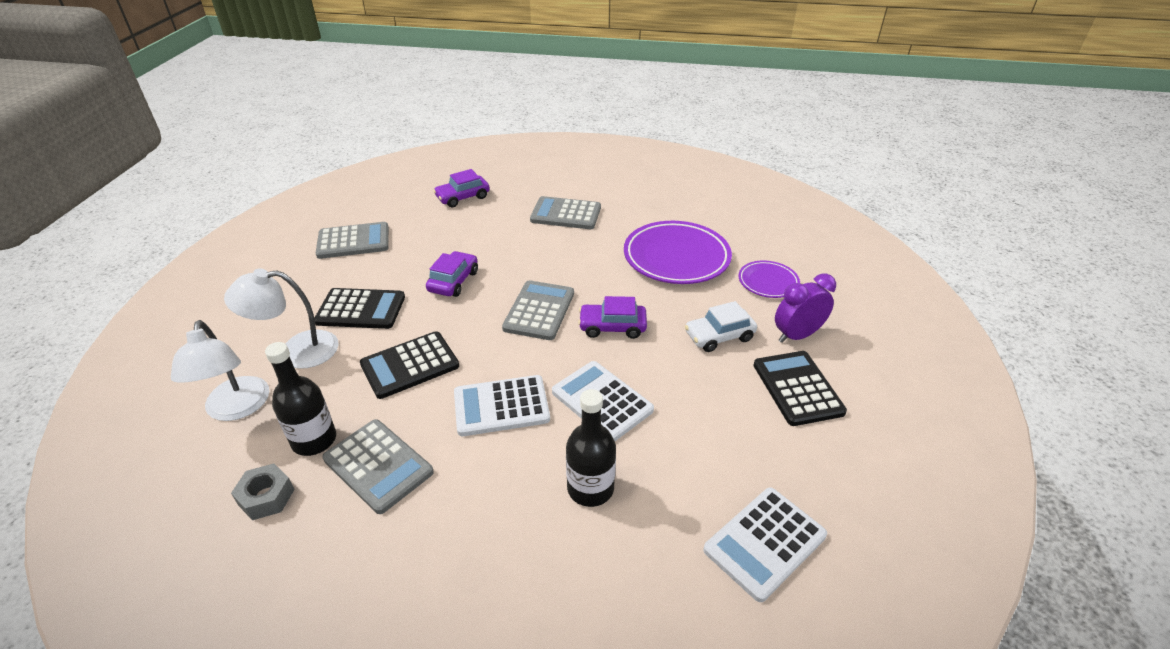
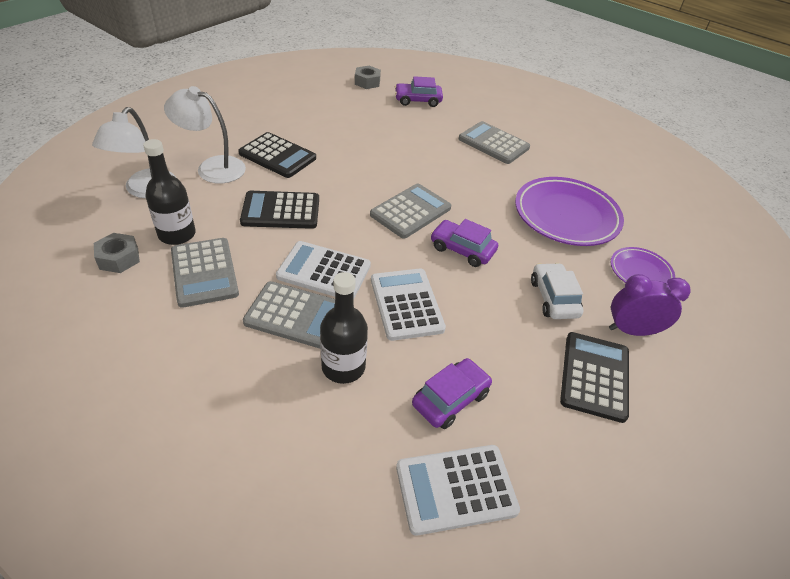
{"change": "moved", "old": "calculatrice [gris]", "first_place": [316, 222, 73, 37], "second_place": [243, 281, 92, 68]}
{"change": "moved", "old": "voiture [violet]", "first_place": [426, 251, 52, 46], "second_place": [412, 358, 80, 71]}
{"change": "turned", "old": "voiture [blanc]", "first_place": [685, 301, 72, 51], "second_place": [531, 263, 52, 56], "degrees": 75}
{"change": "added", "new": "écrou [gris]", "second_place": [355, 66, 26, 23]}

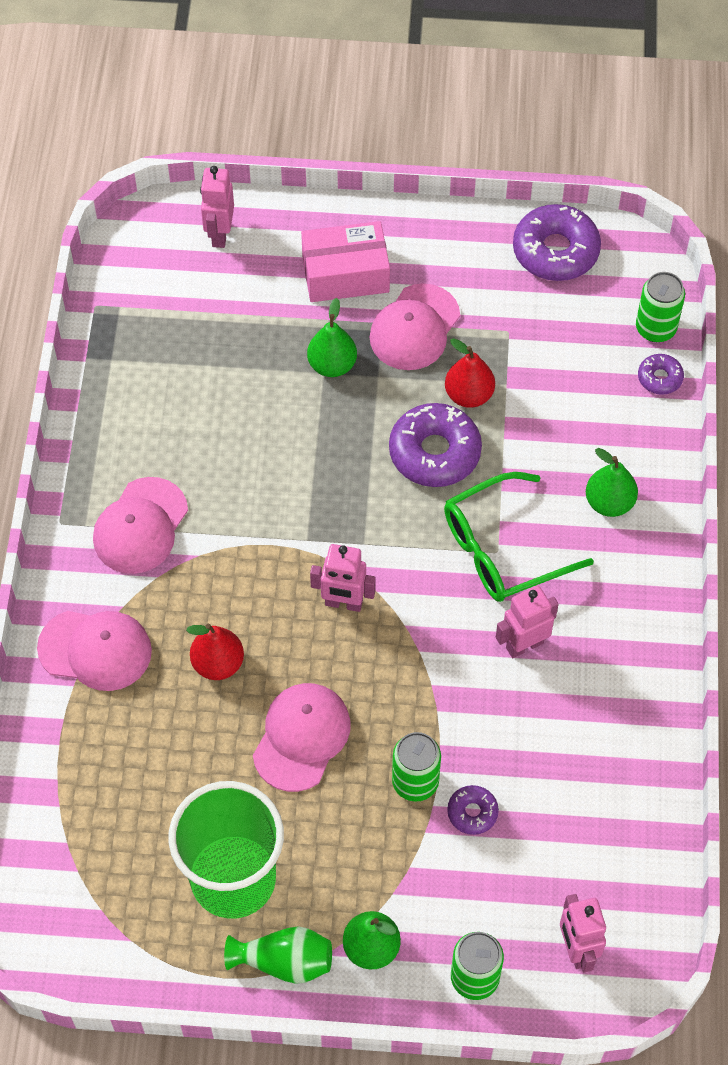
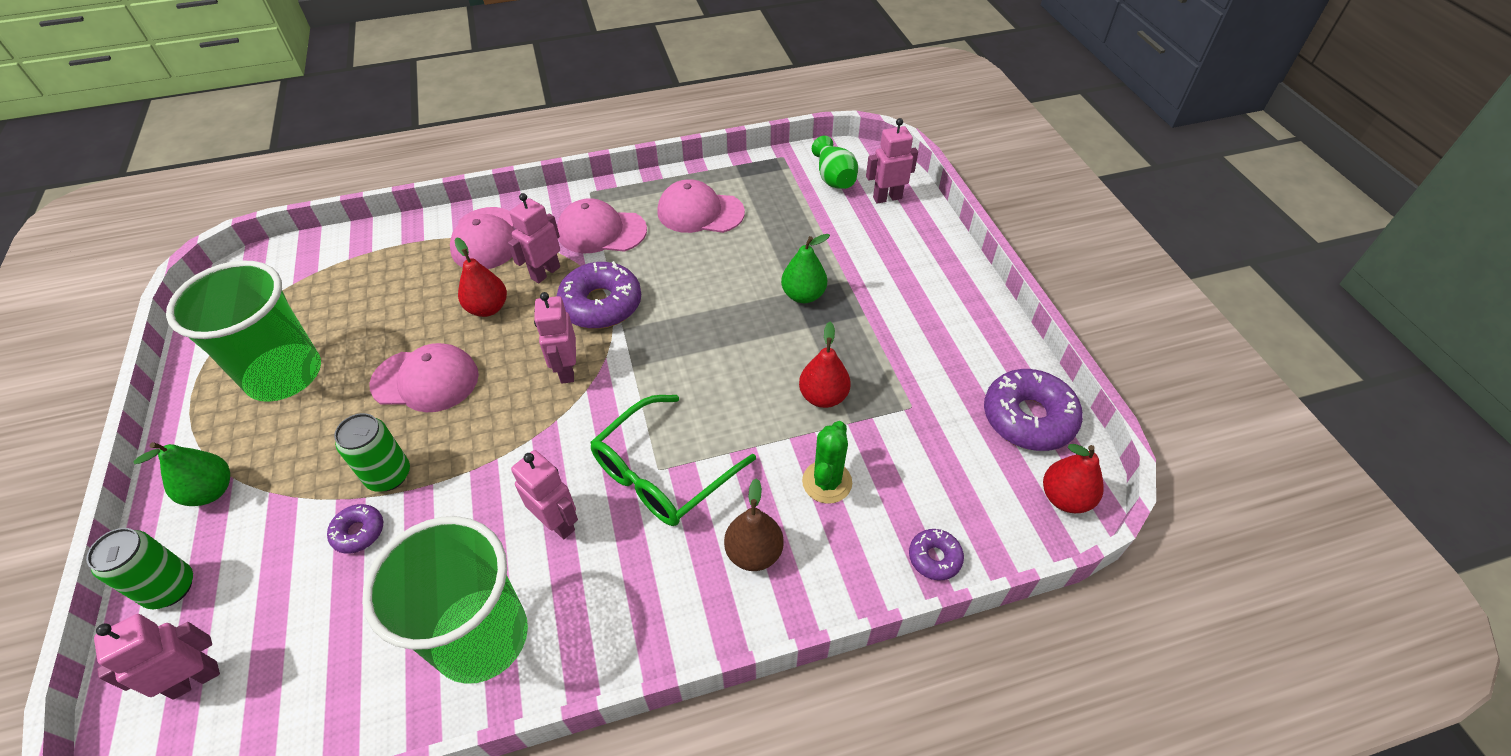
{"change": "removed", "old": "boîte [rose]", "first_place": [301, 221, 89, 81]}
{"change": "removed", "old": "canette [vert]", "first_place": [636, 272, 49, 70]}
{"change": "moved", "old": "casquette [rose]", "first_place": [369, 283, 91, 87], "second_place": [657, 179, 88, 54]}
{"change": "moved", "old": "beignet [violet]", "first_place": [389, 403, 93, 84], "second_place": [557, 261, 84, 68]}
{"change": "recoloured", "old": "poire [vert]", "new": "poire [marron]", "first_place": [586, 448, 52, 69], "second_place": [724, 478, 60, 93]}
{"change": "turned", "old": "lunettes [vert]", "first_place": [444, 472, 150, 130], "second_place": [590, 395, 166, 131], "degrees": -90}
{"change": "moved", "old": "vase [vert]", "first_place": [224, 926, 108, 58], "second_place": [812, 136, 46, 53]}
{"change": "added", "new": "robot [rose]", "second_place": [508, 193, 52, 90]}
{"change": "added", "new": "cactus [vert]", "second_place": [802, 421, 50, 83]}
{"change": "added", "new": "poire [rouge]", "second_place": [1043, 444, 61, 69]}
{"change": "added", "new": "gobelet [vert]", "second_place": [362, 516, 166, 168]}

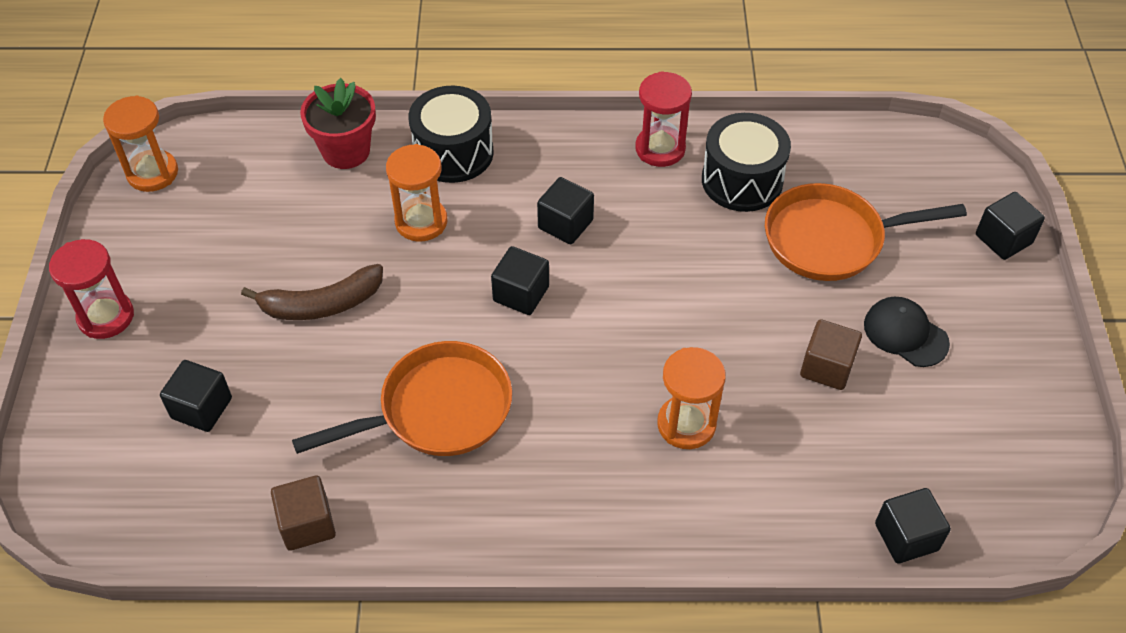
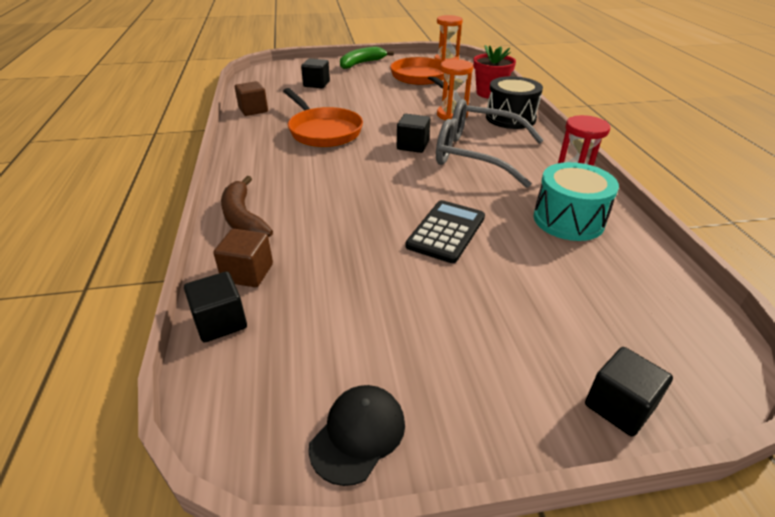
{"change": "recoloured", "old": "tambour [noir]", "new": "tambour [turquoise]", "first_place": [702, 113, 89, 99], "second_place": [533, 162, 86, 79]}
{"change": "replaced", "old": "cube [noir]", "new": "lunettes [gris]", "first_place": [537, 177, 57, 67], "second_place": [436, 99, 108, 89]}
{"change": "moved", "old": "poêle [orange]", "first_place": [765, 183, 202, 98], "second_place": [390, 57, 59, 33]}
{"change": "replaced", "old": "sablier [rouge]", "new": "banane [vert]", "first_place": [49, 239, 85, 100], "second_place": [340, 46, 54, 23]}
{"change": "moved", "old": "banane [marron]", "first_place": [241, 264, 142, 56], "second_place": [221, 176, 52, 61]}
{"change": "moved", "old": "casquette [noir]", "first_place": [864, 297, 86, 70], "second_place": [308, 385, 97, 101]}
{"change": "moved", "old": "cube [marron]", "first_place": [800, 319, 62, 71], "second_place": [213, 229, 60, 58]}
{"change": "removed", "old": "sablier [orange]", "first_place": [657, 347, 69, 102]}
{"change": "added", "new": "calculatrice [noir]", "second_place": [405, 200, 80, 63]}

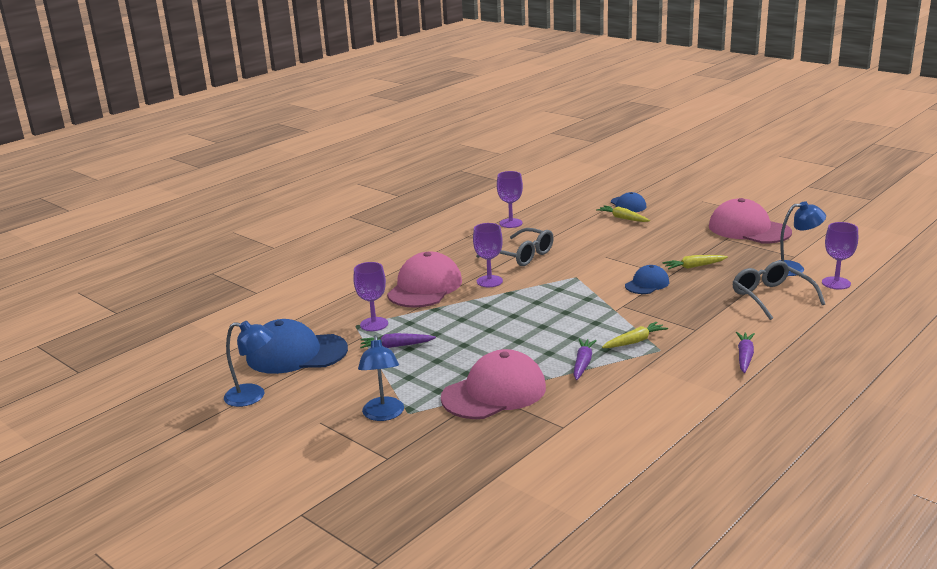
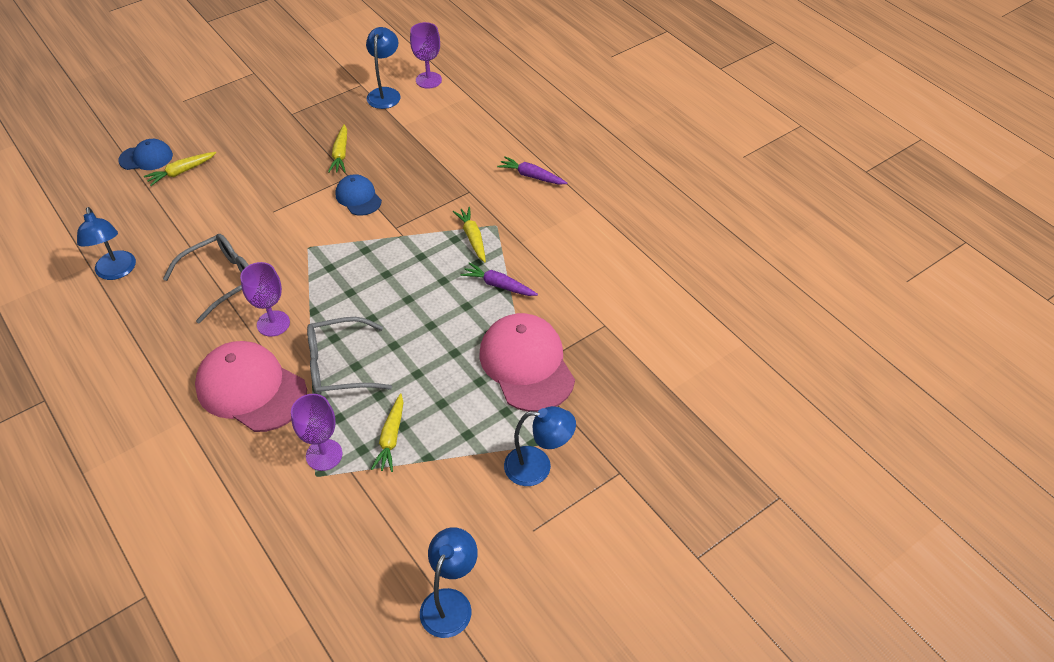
{"change": "replaced", "old": "verre à pied [violet]", "new": "lampe [bleu]", "first_place": [497, 171, 26, 57], "second_place": [77, 207, 59, 73]}
{"change": "removed", "old": "casquette [rose]", "first_place": [709, 198, 83, 45]}
{"change": "moved", "old": "lunettes [gris]", "first_place": [733, 261, 92, 59], "second_place": [307, 317, 85, 78]}
{"change": "removed", "old": "casquette [bleu]", "first_place": [246, 319, 102, 55]}
{"change": "recoloured", "old": "carotte [violet]", "new": "carotte [jaune]", "first_place": [360, 333, 76, 15], "second_place": [371, 393, 32, 79]}

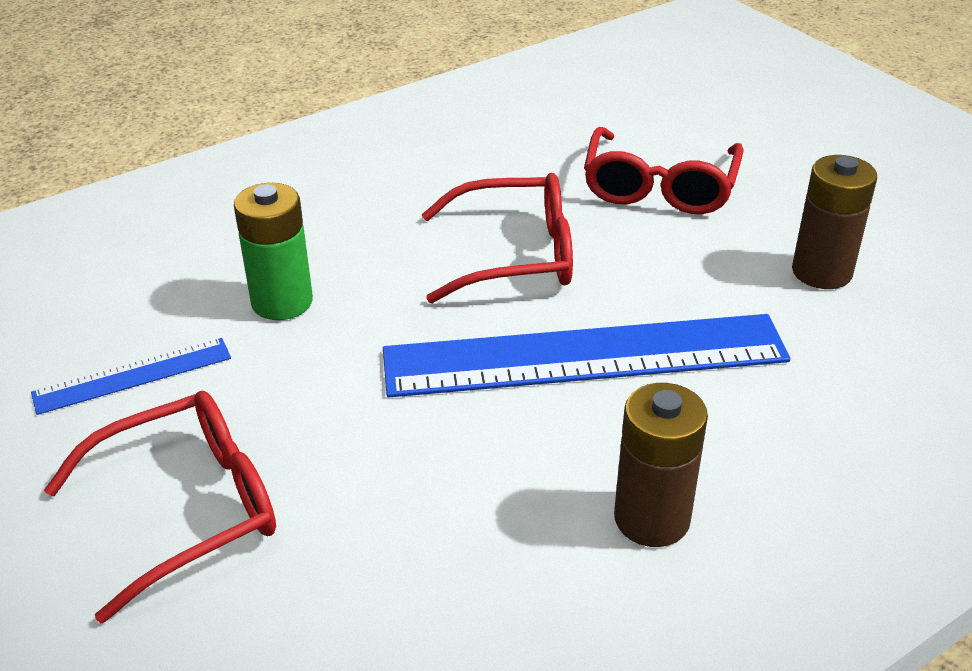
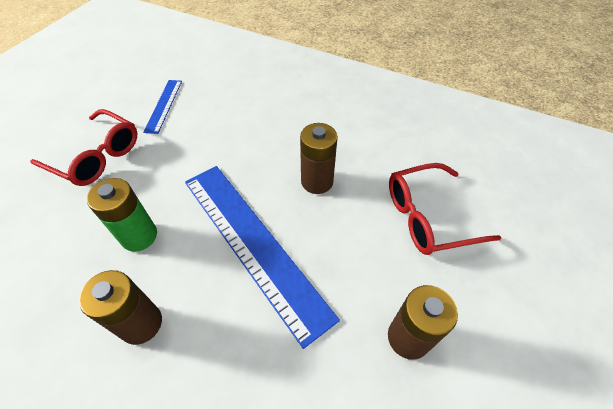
{"change": "replaced", "old": "lunettes [rouge]", "new": "pile [marron]", "first_place": [421, 173, 152, 130], "second_place": [300, 123, 38, 71]}
{"change": "moved", "old": "pile [vert]", "first_place": [234, 183, 79, 137], "second_place": [87, 178, 70, 73]}
{"change": "turned", "old": "règle [bleu]", "first_place": [31, 338, 200, 77], "second_place": [143, 80, 39, 54], "degrees": 60}

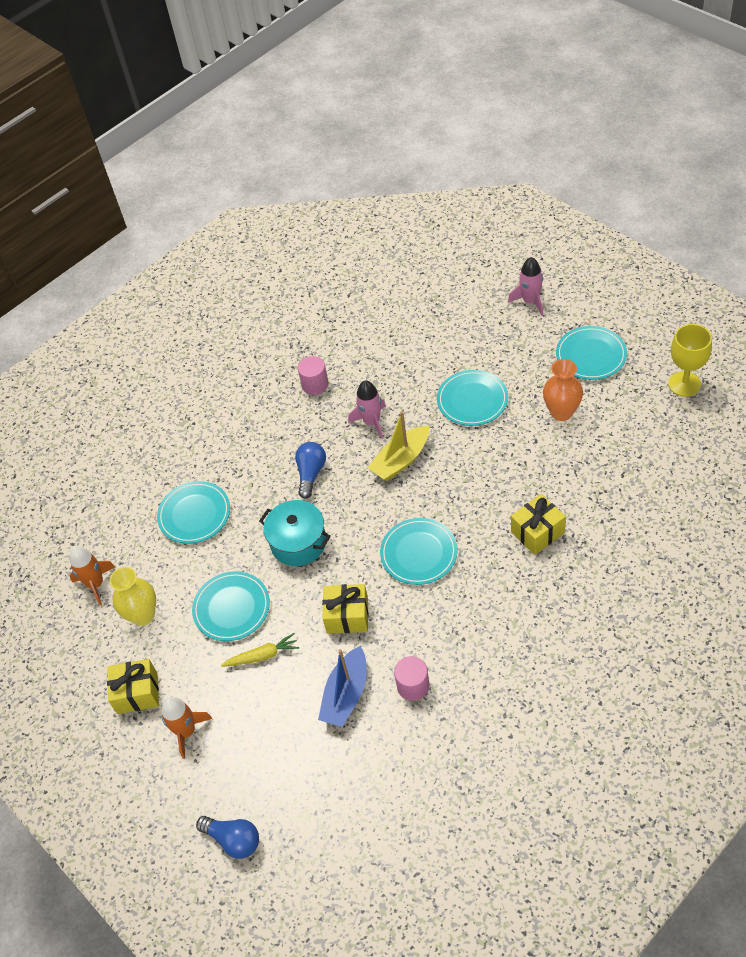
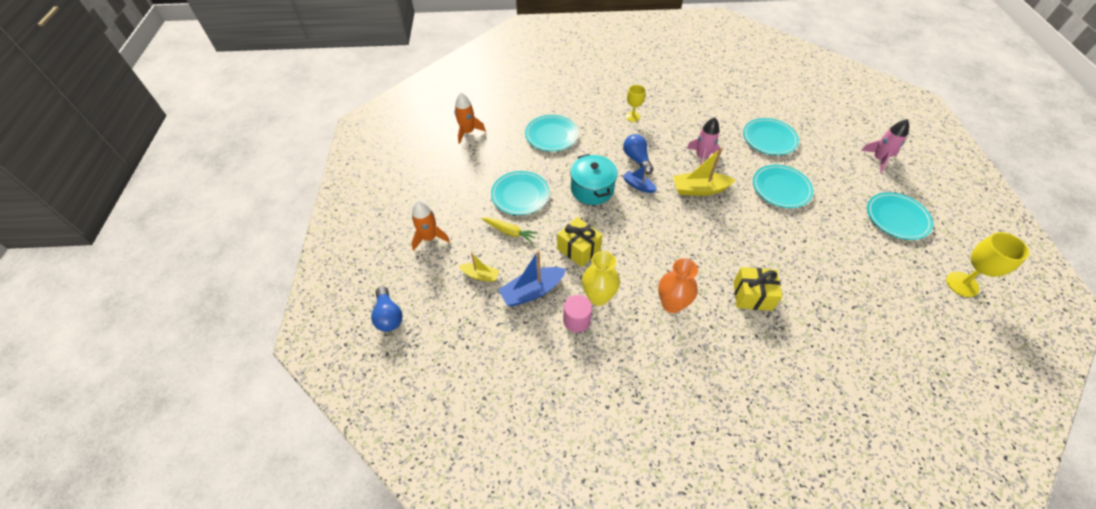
{"change": "removed", "old": "cylindre [rose]", "first_place": [298, 356, 31, 39]}
{"change": "moved", "old": "vase [orange]", "first_place": [543, 359, 40, 62], "second_place": [658, 258, 40, 55]}
{"change": "turned", "old": "ampoule [bleu]", "first_place": [295, 442, 31, 57], "second_place": [623, 134, 31, 40], "degrees": -75}
{"change": "moved", "old": "assiette [turquoise]", "first_place": [380, 518, 78, 67], "second_place": [743, 118, 56, 37]}
{"change": "moved", "old": "vase [jaune]", "first_place": [110, 567, 46, 59], "second_place": [582, 251, 38, 55]}
{"change": "removed", "old": "cadeau [jaune]", "first_place": [107, 659, 52, 55]}
{"change": "added", "new": "verre à pied [jaune]", "second_place": [626, 85, 19, 37]}
{"change": "added", "new": "bateau [bleu]", "second_place": [623, 164, 34, 29]}
{"change": "added", "new": "bateau [jaune]", "second_place": [459, 252, 40, 30]}

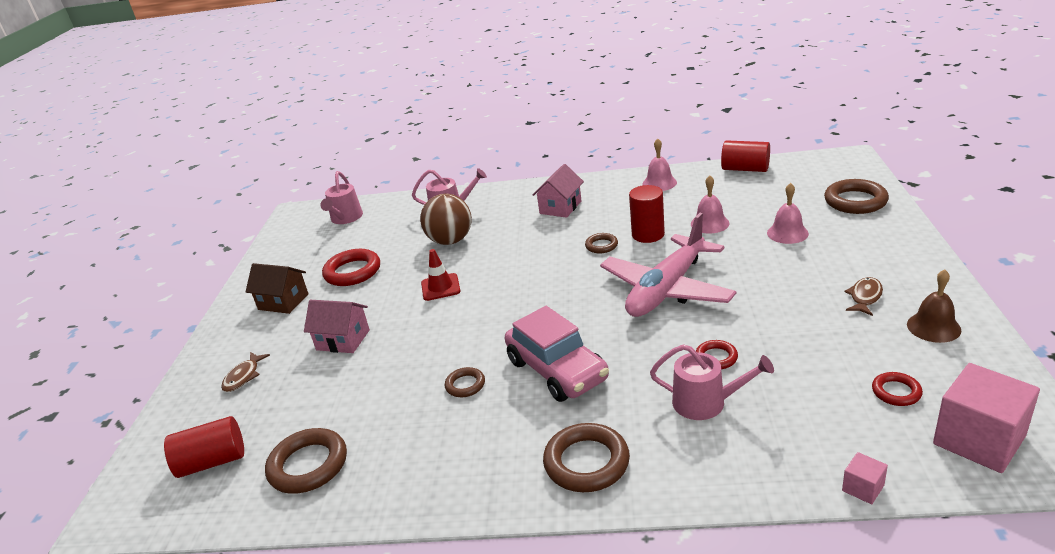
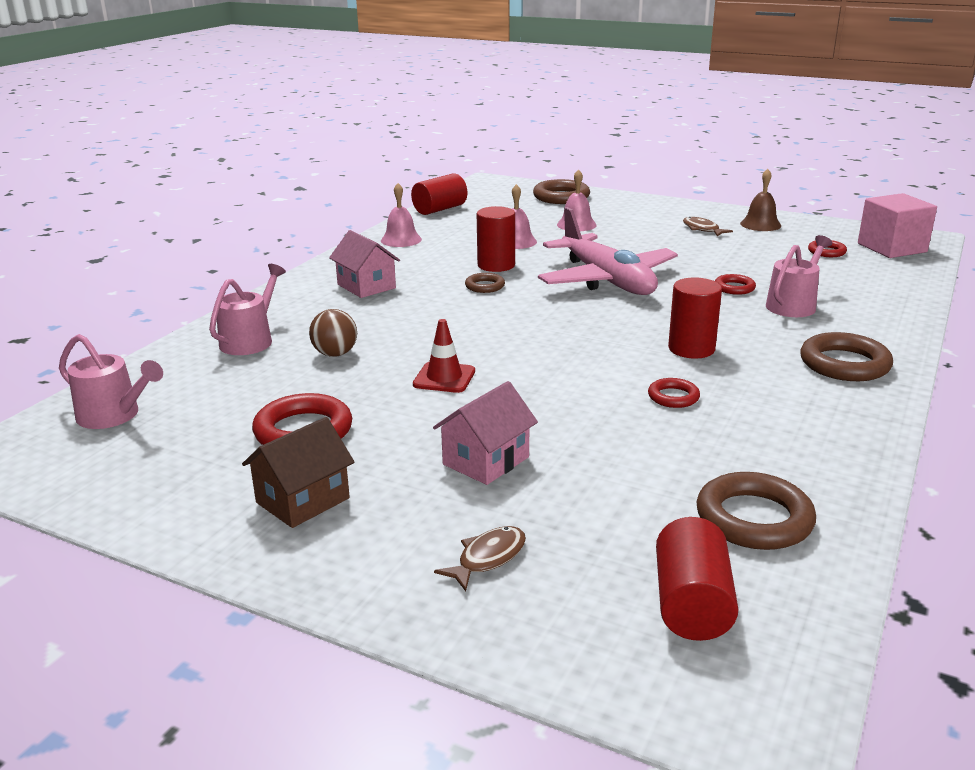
{"change": "resized", "old": "balle [marron]", "first_place": [420, 194, 52, 51], "second_place": [309, 309, 48, 48], "factor": 0.62}
{"change": "replaced", "old": "voiture [rose]", "new": "cylindre [rouge]", "first_place": [505, 306, 104, 96], "second_place": [668, 278, 54, 80]}
{"change": "turned", "old": "poisson [marron]", "first_place": [221, 352, 49, 40], "second_place": [434, 526, 92, 65], "degrees": -90}
{"change": "recoloured", "old": "anneau [marron]", "new": "anneau [rouge]", "first_place": [445, 367, 40, 30], "second_place": [648, 378, 52, 30]}
{"change": "removed", "old": "cube [rose]", "first_place": [842, 452, 46, 52]}

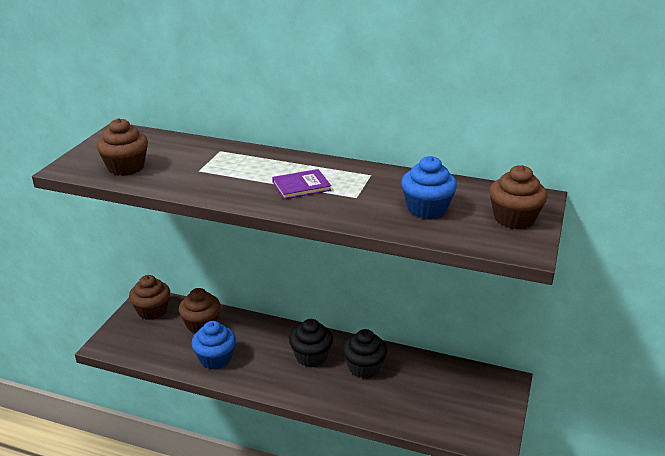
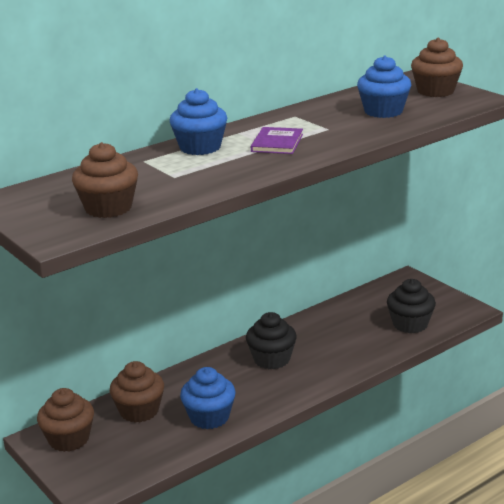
{"change": "moved", "old": "muffin [noir]", "first_place": [343, 329, 44, 49], "second_place": [387, 279, 49, 54]}
{"change": "added", "new": "muffin [bleu]", "second_place": [170, 88, 57, 67]}

